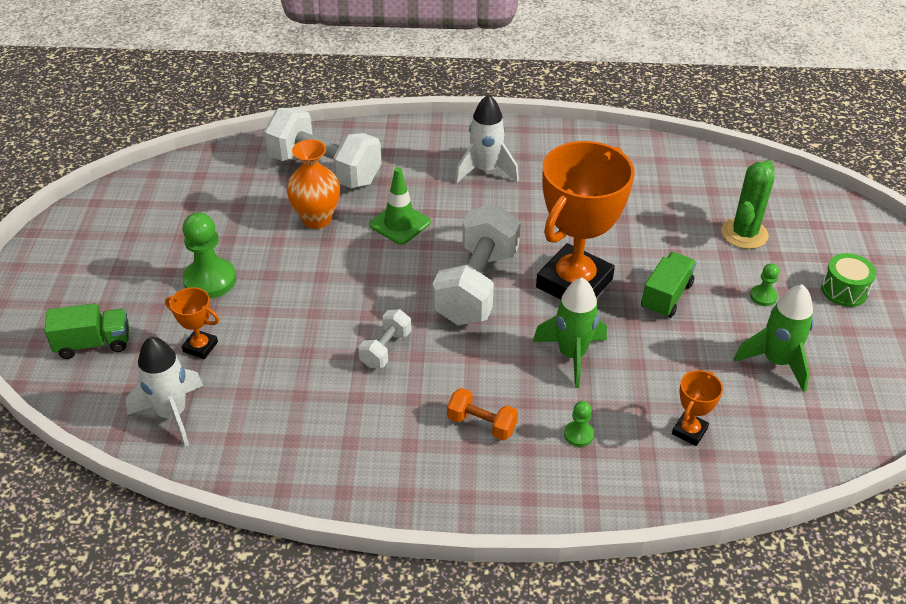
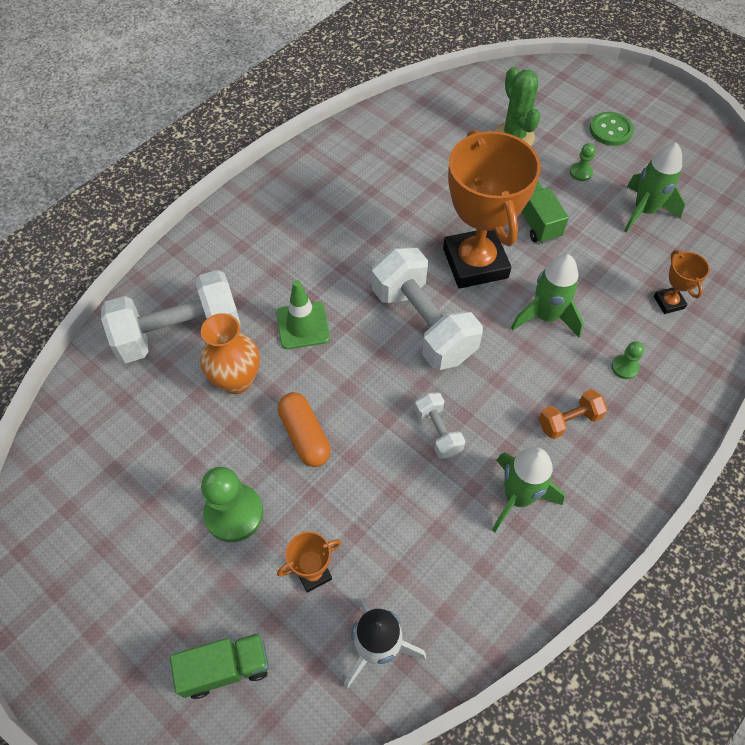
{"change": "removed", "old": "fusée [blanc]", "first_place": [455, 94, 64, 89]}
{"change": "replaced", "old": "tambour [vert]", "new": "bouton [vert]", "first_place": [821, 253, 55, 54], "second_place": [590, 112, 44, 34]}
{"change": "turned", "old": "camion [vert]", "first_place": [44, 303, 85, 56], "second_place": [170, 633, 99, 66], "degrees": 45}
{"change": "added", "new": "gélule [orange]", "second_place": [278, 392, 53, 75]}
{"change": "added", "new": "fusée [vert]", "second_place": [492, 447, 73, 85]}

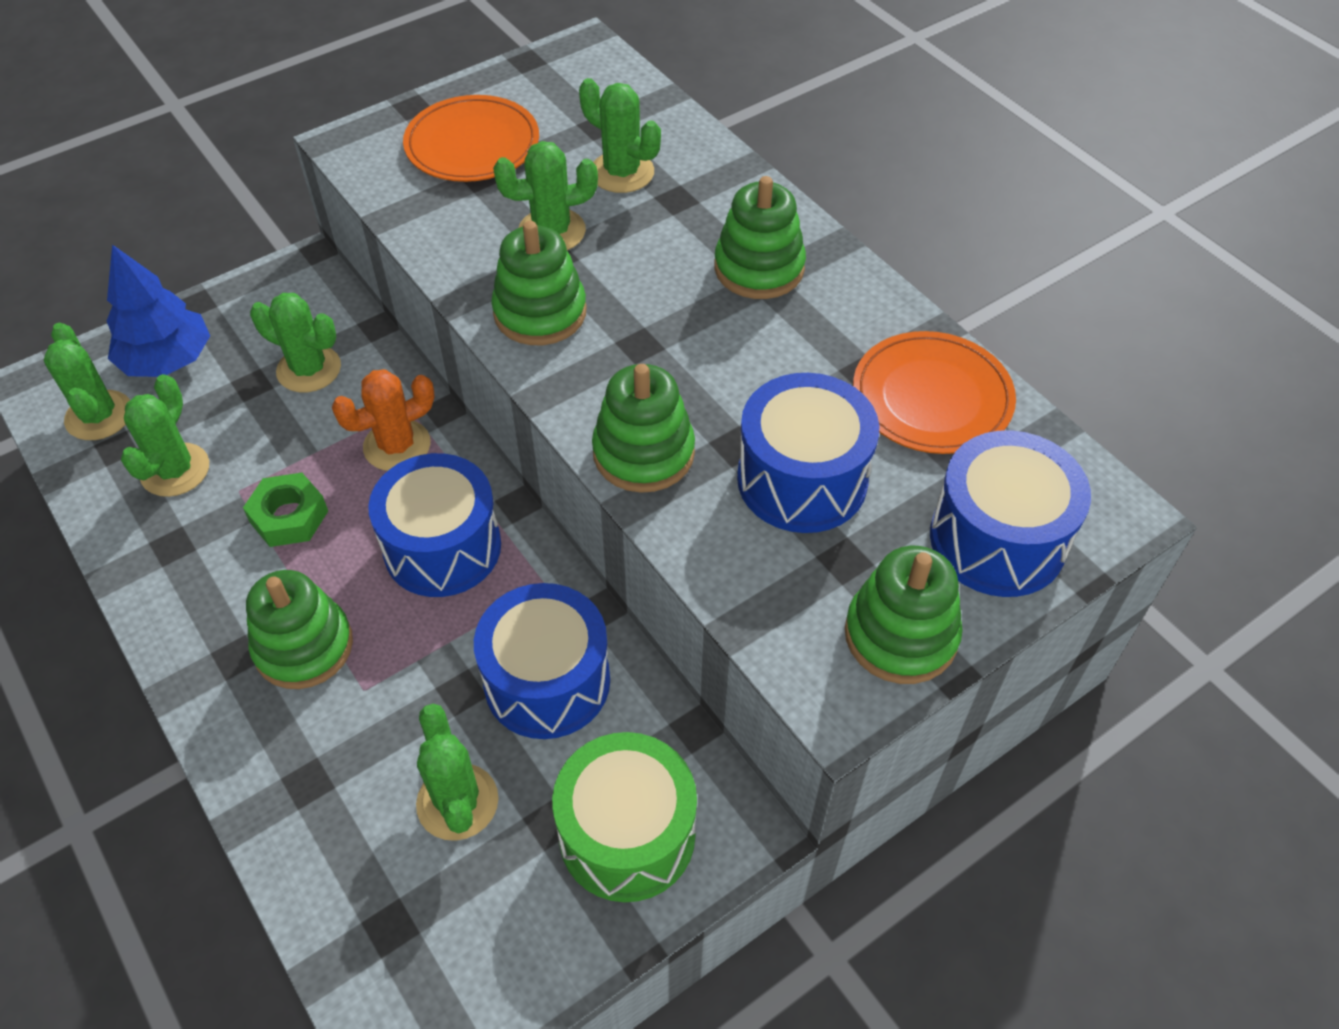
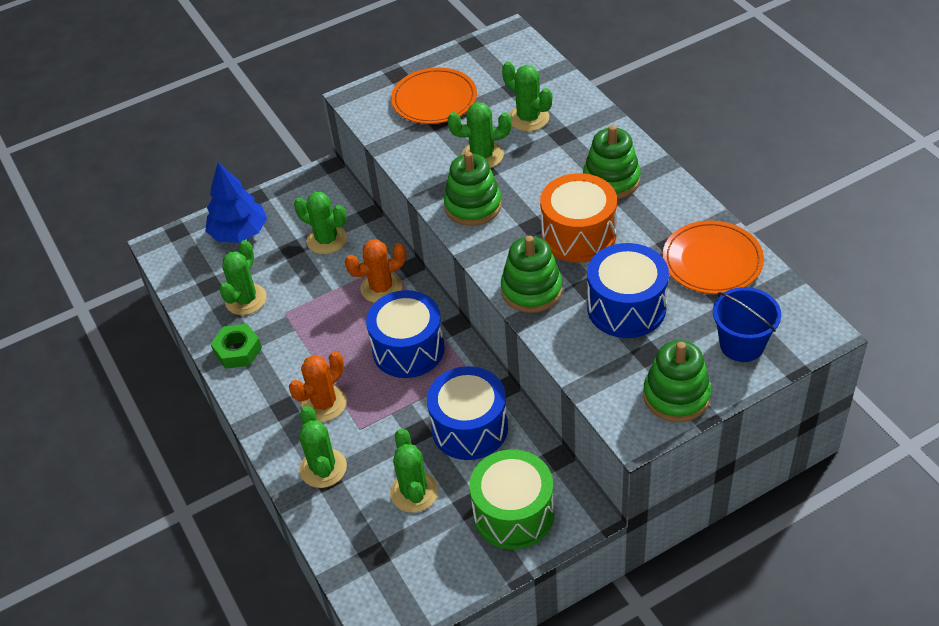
{"change": "moved", "old": "cactus [vert]", "first_place": [44, 323, 86, 117], "second_place": [299, 406, 48, 82]}
{"change": "replaced", "old": "tambour [bleu]", "new": "seau [bleu]", "first_place": [930, 430, 161, 167], "second_place": [713, 287, 68, 75]}
{"change": "moved", "old": "écrou [vert]", "first_place": [243, 473, 85, 74], "second_place": [211, 324, 51, 45]}
{"change": "replaced", "old": "jouet à empiler [vert]", "new": "cactus [orange]", "first_place": [246, 570, 107, 119], "second_place": [289, 351, 58, 71]}
{"change": "added", "new": "tambour [orange]", "second_place": [540, 173, 77, 90]}

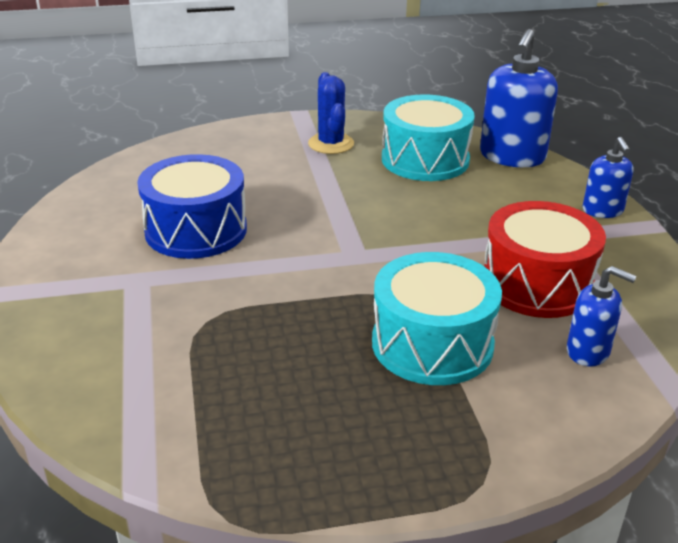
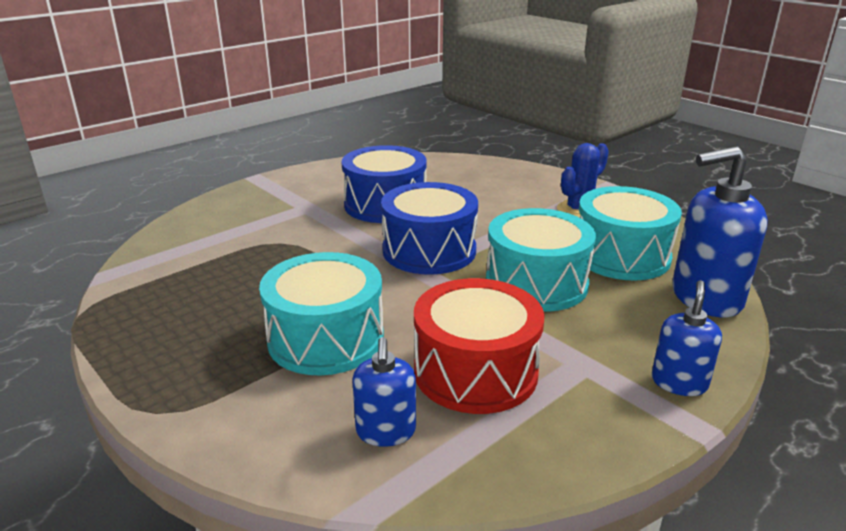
{"change": "turned", "old": "distributeur de savon [bleu]", "first_place": [583, 137, 50, 81], "second_place": [652, 280, 70, 116], "degrees": 150}
{"change": "added", "new": "tambour [bleu]", "second_place": [381, 182, 97, 93]}
{"change": "added", "new": "tambour [turquoise]", "second_place": [486, 208, 110, 104]}

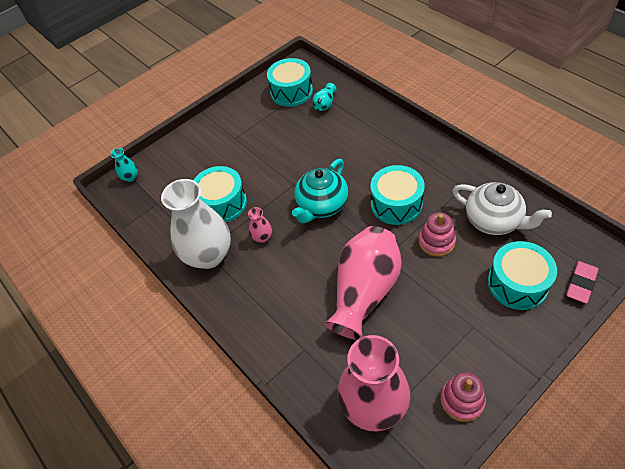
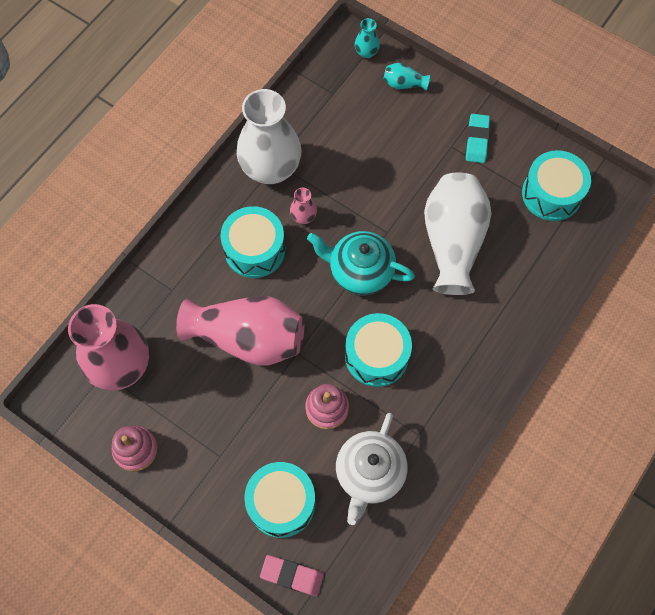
{"change": "moved", "old": "vase [turquoise]", "first_place": [313, 83, 24, 28], "second_place": [383, 63, 47, 27]}
{"change": "moved", "old": "tambour [turquoise]", "first_place": [194, 166, 53, 57], "second_place": [220, 206, 65, 72]}
{"change": "added", "new": "gomme [turquoise]", "second_place": [466, 114, 24, 49]}
{"change": "added", "new": "vase [blanc]", "second_place": [424, 173, 67, 122]}

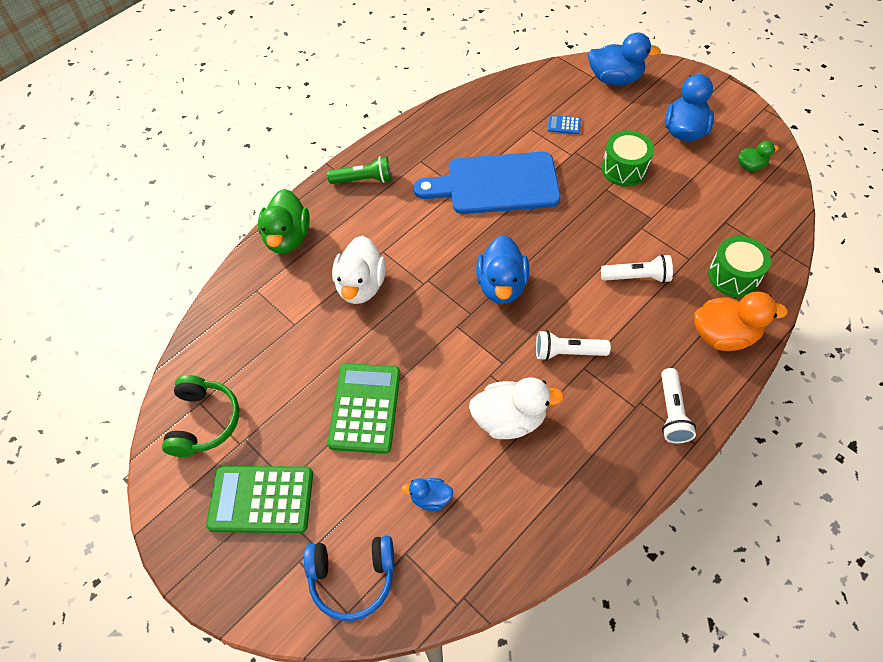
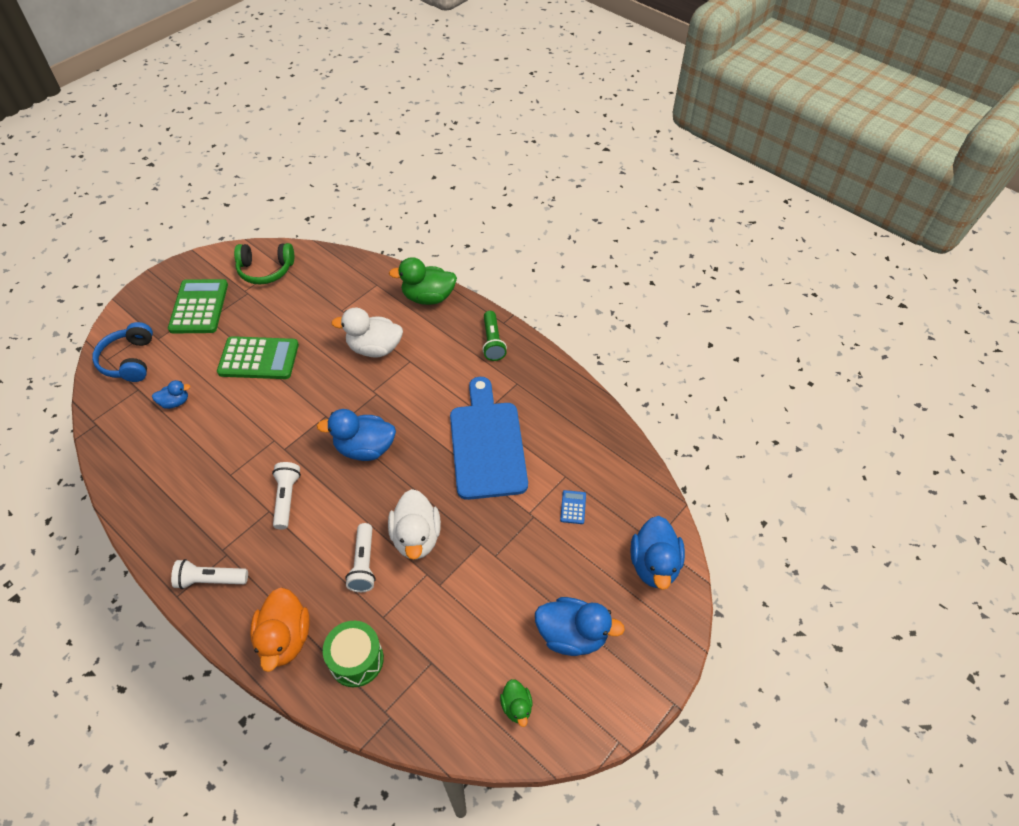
{"change": "removed", "old": "tambour [vert]", "first_place": [602, 130, 52, 56]}
{"change": "moved", "old": "canard [blanc]", "first_place": [469, 377, 95, 62], "second_place": [388, 489, 53, 70]}
{"change": "turned", "old": "canard [bleu]", "first_place": [401, 478, 52, 33], "second_place": [152, 380, 38, 29], "degrees": 75}

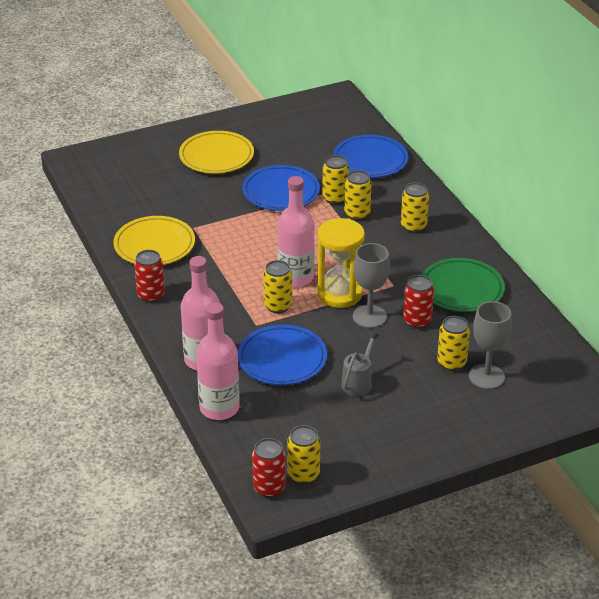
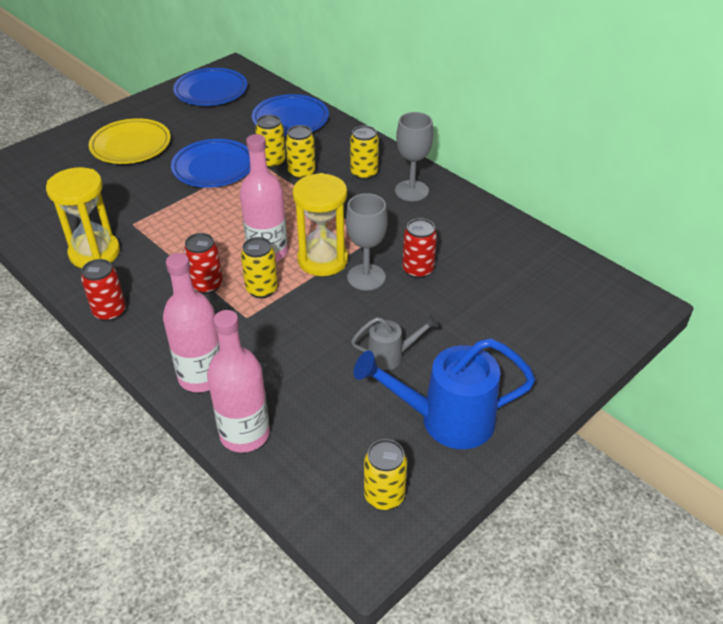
{"change": "replaced", "old": "assiette [jaune]", "new": "sablier [jaune]", "first_place": [114, 216, 81, 49], "second_place": [46, 167, 74, 101]}
{"change": "removed", "old": "assiette [vert]", "first_place": [422, 258, 83, 54]}
{"change": "moved", "old": "verre à pied [gris]", "first_place": [469, 301, 43, 88], "second_place": [395, 112, 38, 89]}
{"change": "removed", "old": "canette [jaune]", "first_place": [437, 316, 33, 55]}
{"change": "moved", "old": "assiette [bleu]", "first_place": [238, 325, 89, 60], "second_place": [173, 68, 74, 38]}
{"change": "turned", "old": "arrosoir [gris]", "first_place": [341, 331, 39, 65], "second_place": [351, 315, 87, 55], "degrees": 75}
{"change": "moved", "old": "canette [rouge]", "first_place": [252, 438, 34, 60], "second_place": [184, 233, 39, 61]}
{"change": "added", "new": "arrosoir [bleu]", "second_place": [354, 338, 181, 111]}

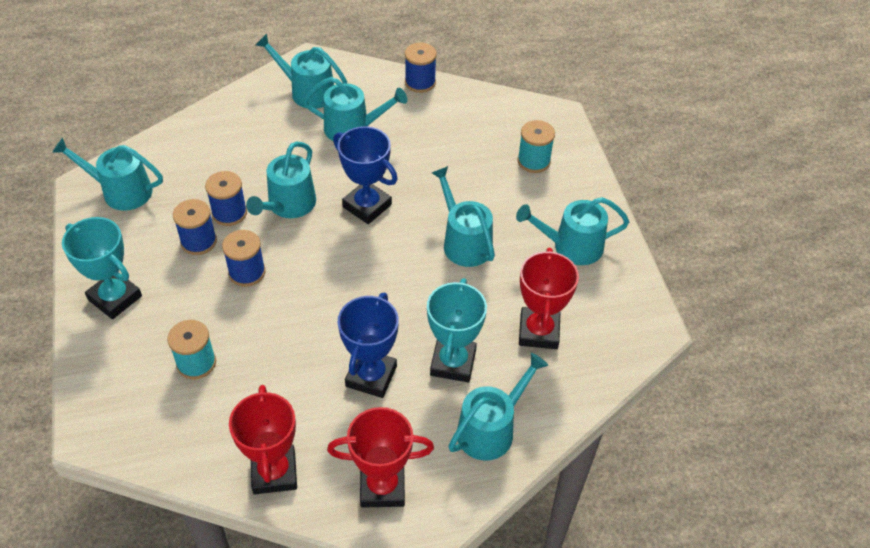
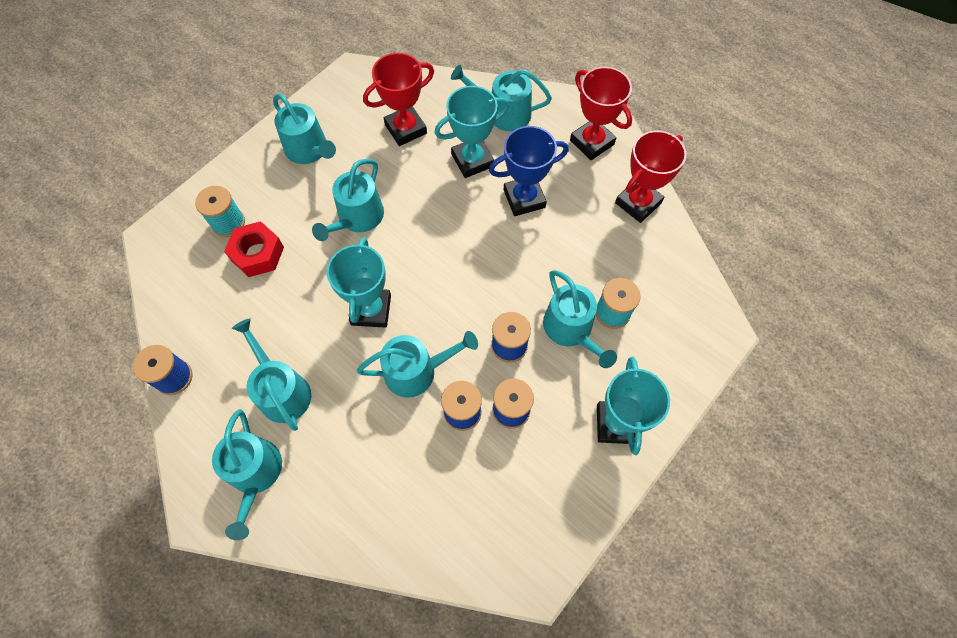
{"change": "recoloured", "old": "trophée [bleu]", "new": "trophée [turquoise]", "first_place": [333, 126, 65, 98], "second_place": [327, 237, 64, 91]}
{"change": "moved", "old": "arrosoir [turquoise]", "first_place": [52, 138, 111, 73], "second_place": [543, 270, 74, 98]}
{"change": "added", "new": "écrou [rouge]", "second_place": [224, 221, 60, 56]}

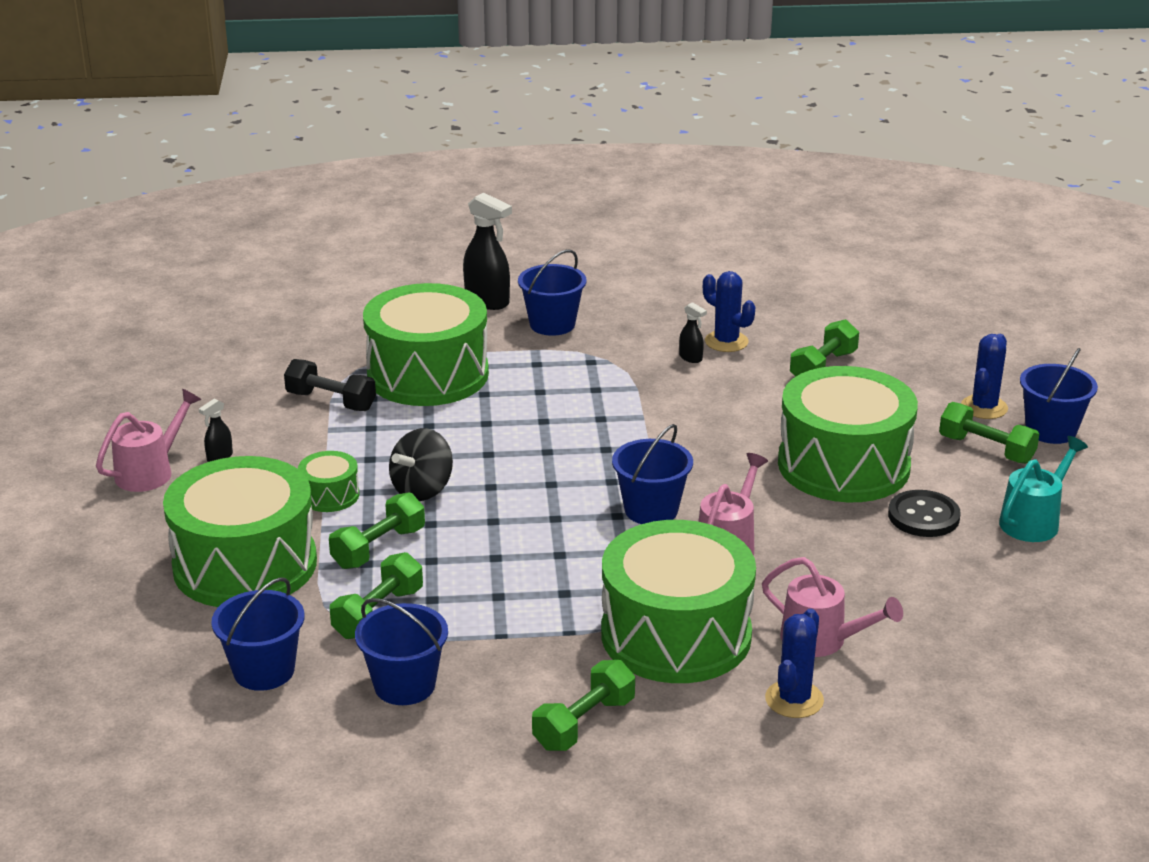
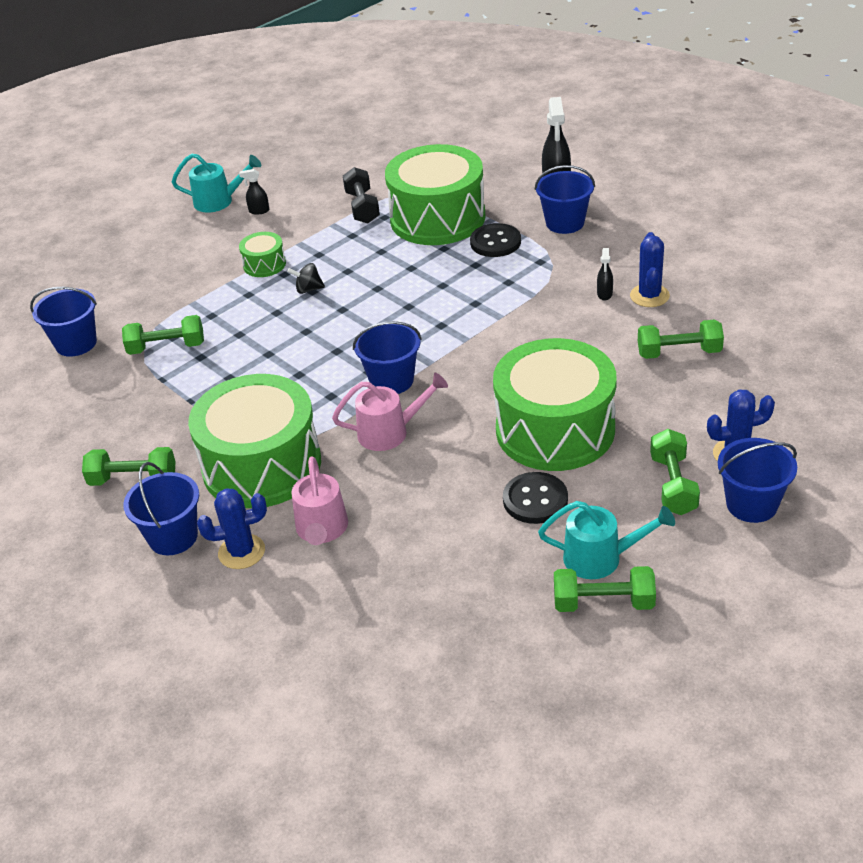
{"change": "recoloured", "old": "arrosoir [rose]", "new": "arrosoir [turquoise]", "first_place": [96, 389, 105, 103], "second_place": [172, 153, 89, 60]}
{"change": "resized", "old": "toupie [noir]", "first_place": [389, 428, 64, 73], "second_place": [287, 263, 38, 31], "factor": 0.6}
{"change": "removed", "old": "tambour [vert]", "first_place": [163, 456, 154, 151]}
{"change": "moved", "old": "haltère [vert]", "first_place": [329, 492, 96, 77], "second_place": [554, 566, 102, 46]}
{"change": "moved", "old": "seau [bleu]", "first_place": [355, 598, 93, 107], "second_place": [123, 462, 76, 93]}
{"change": "added", "new": "bouton [noir]", "second_place": [470, 223, 51, 34]}

